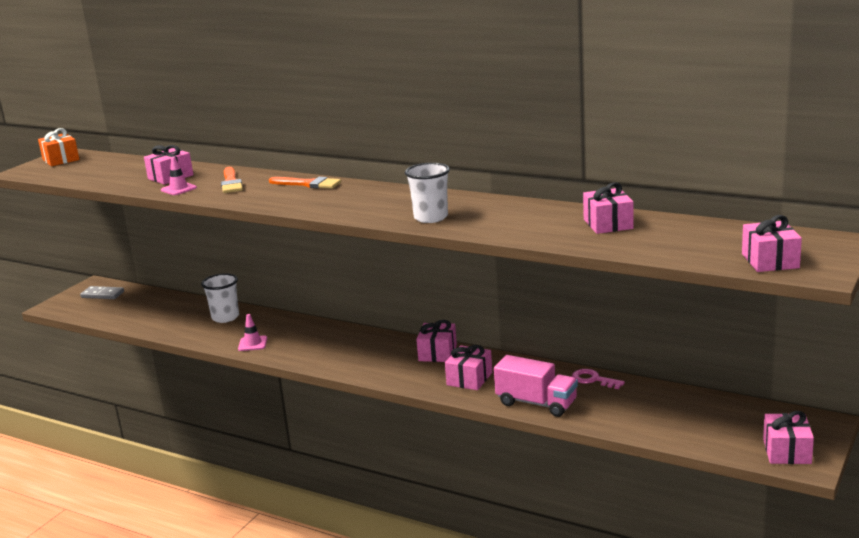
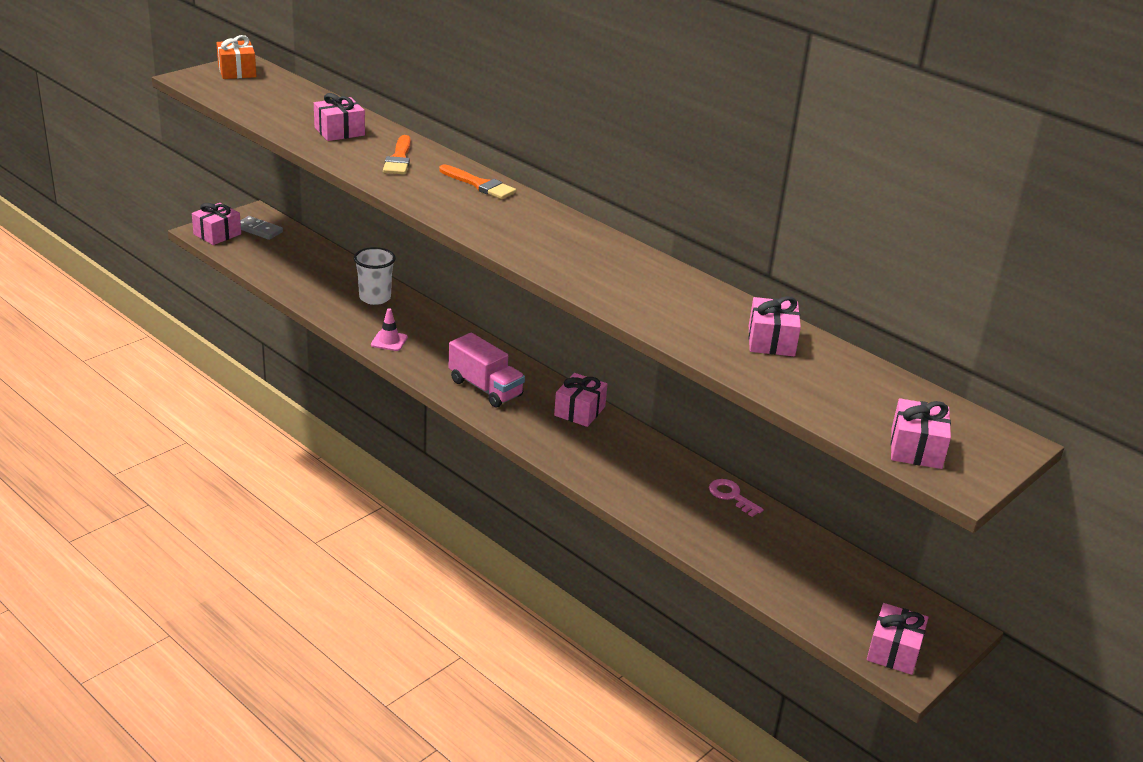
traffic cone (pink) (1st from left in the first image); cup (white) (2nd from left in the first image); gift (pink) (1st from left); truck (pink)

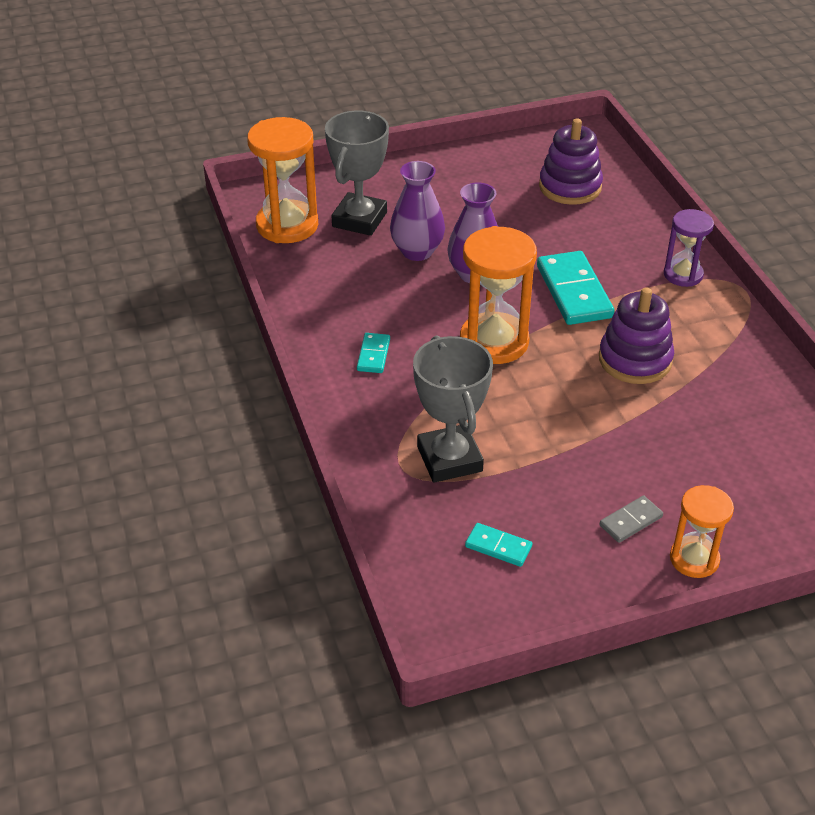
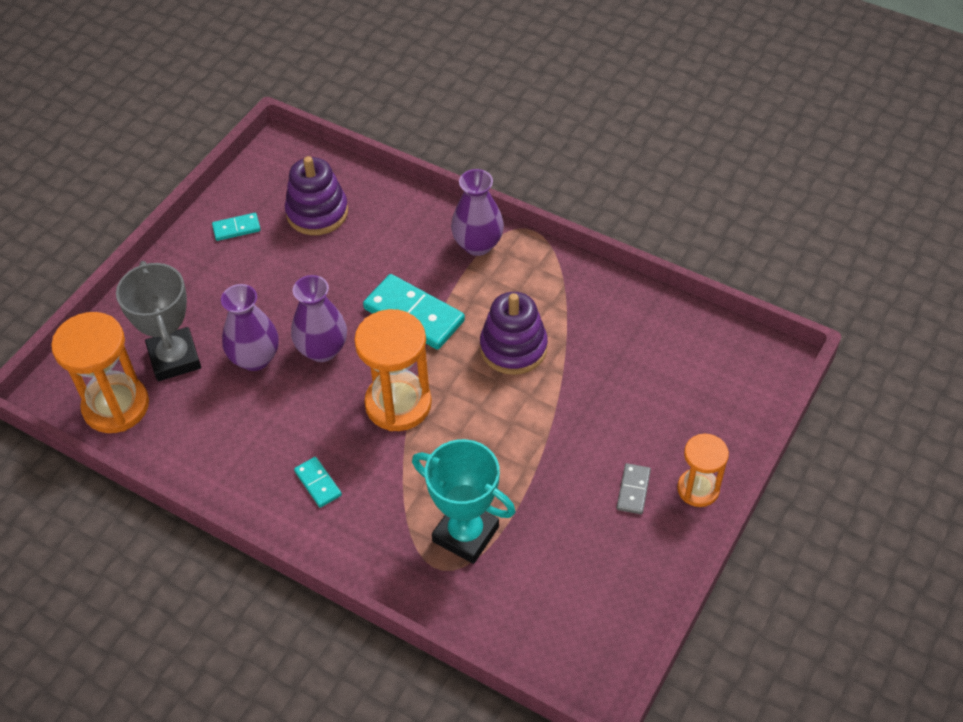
domino (turquoise) (1st from left); vase (purple) (3rd from left); trophy (turquoise)

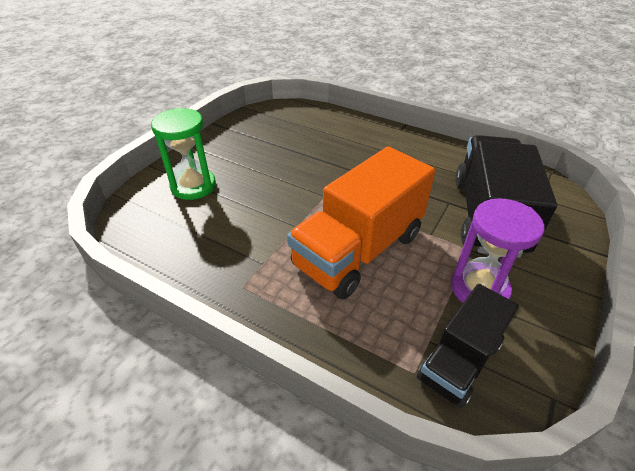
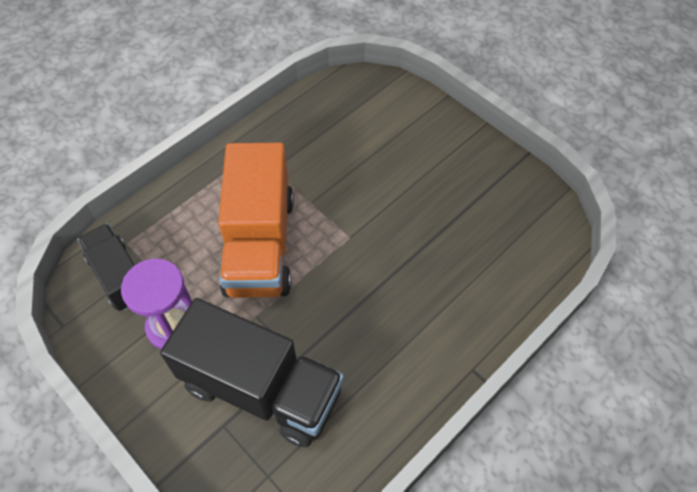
hourglass (green); truck (orange)

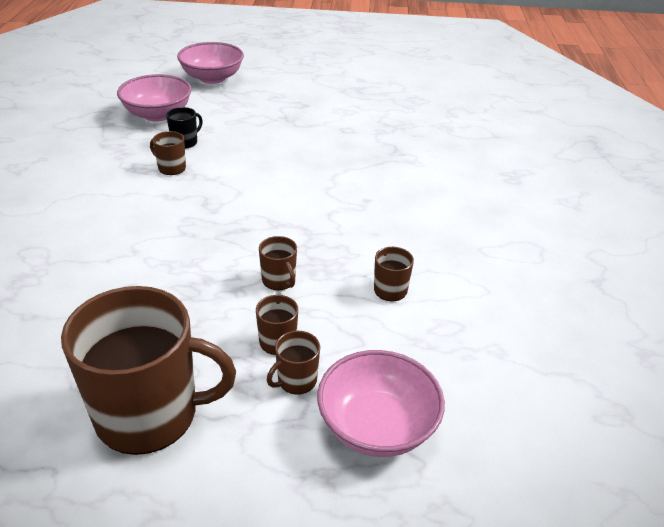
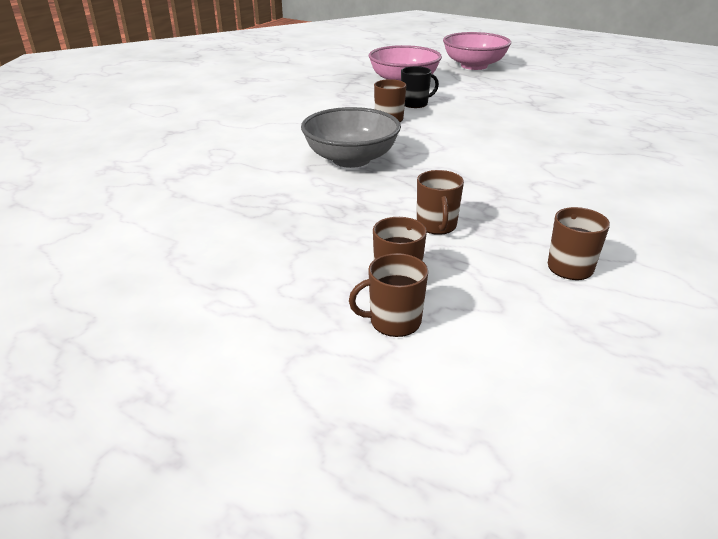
mug (brown) (1st from left in the first image); bowl (pink) (3rd from left in the first image); bowl (grey)

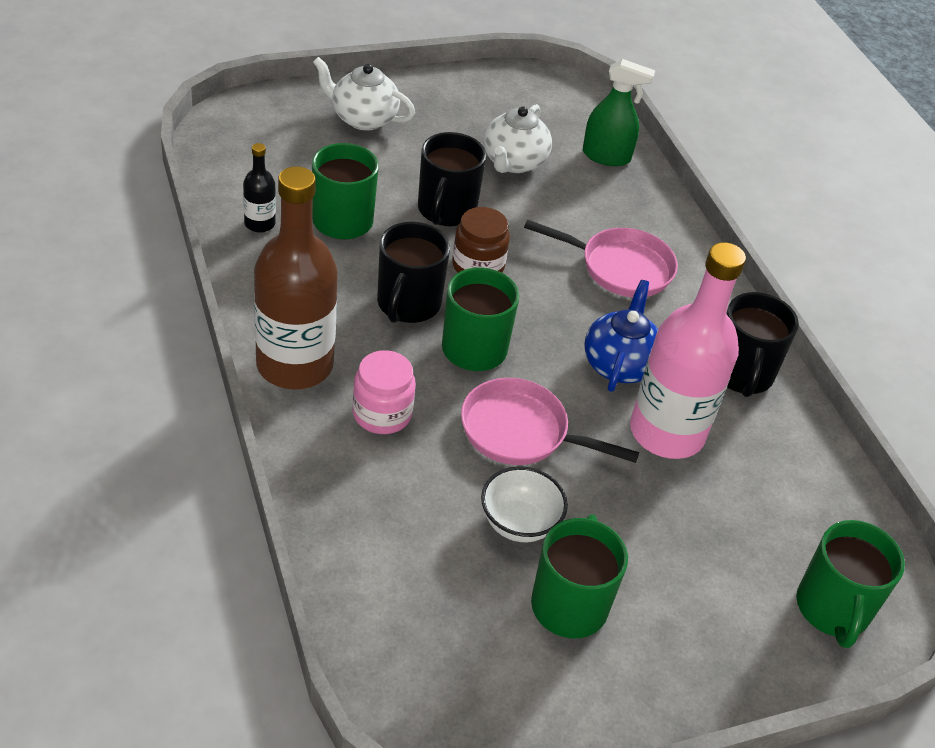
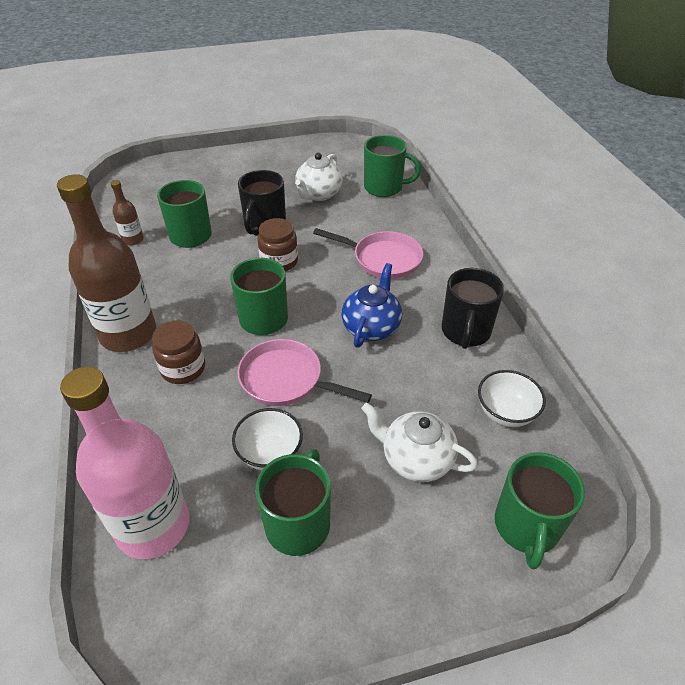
mug (black) (1st from left in the first image); bowl (white) (2nd from left); teapot (white) (2nd from left); bottle (pink); mug (green) (4th from left); bottle (brown) (2nd from left); jar (brown) (1st from left)

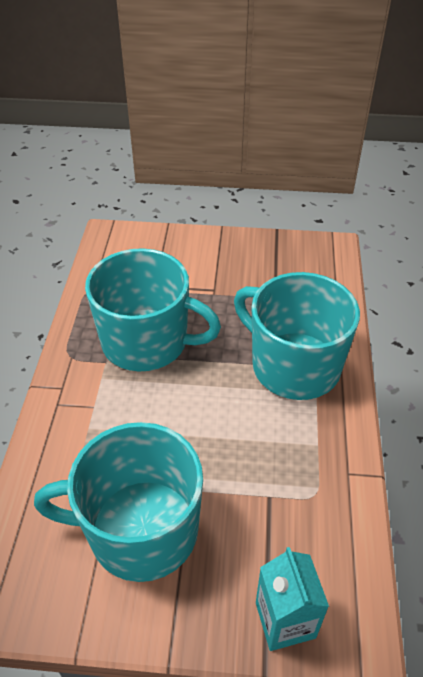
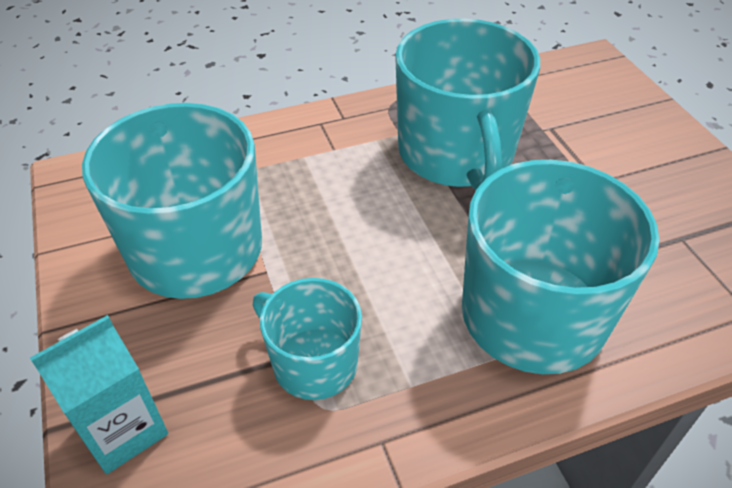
mug (turquoise) (2nd from left)

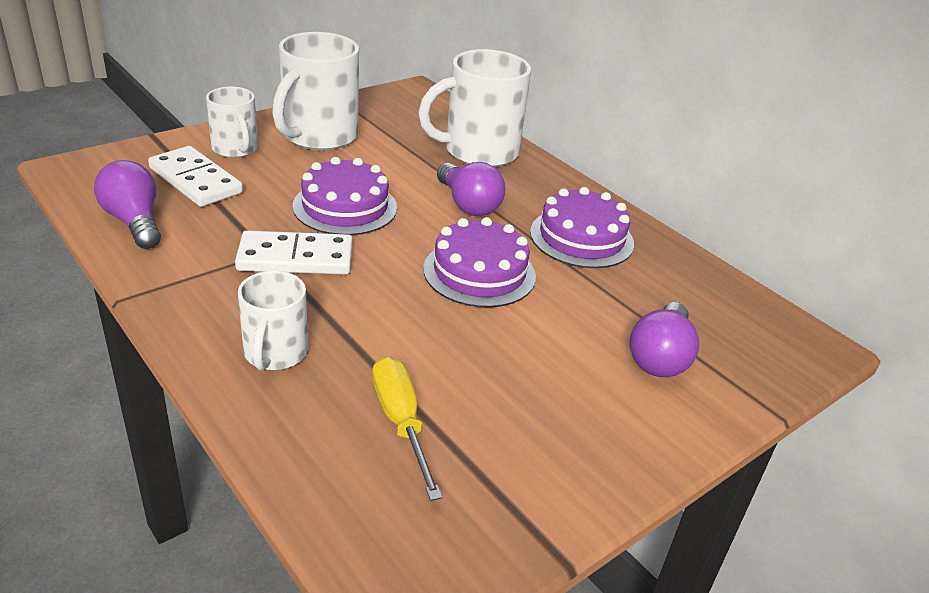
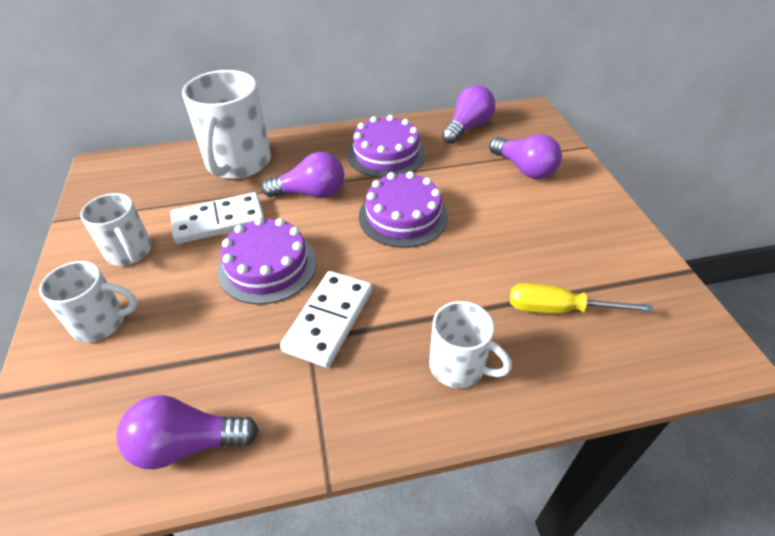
light bulb (purple) (3rd from left); domino (white) (1st from left); mug (white) (2nd from left)

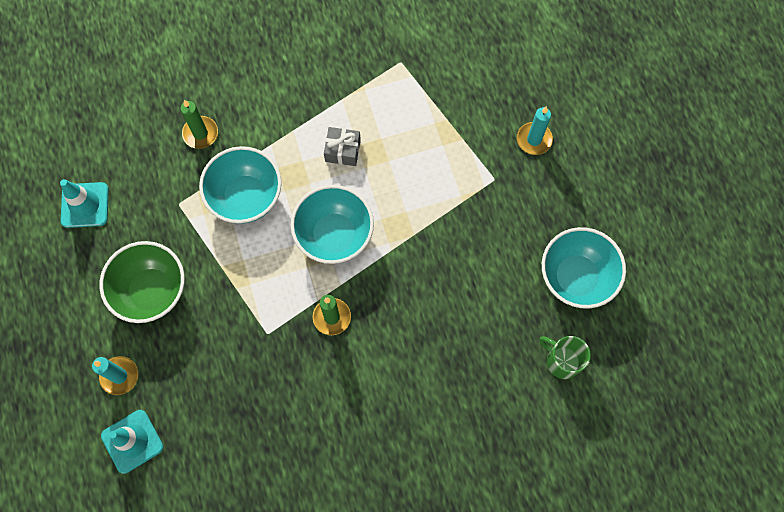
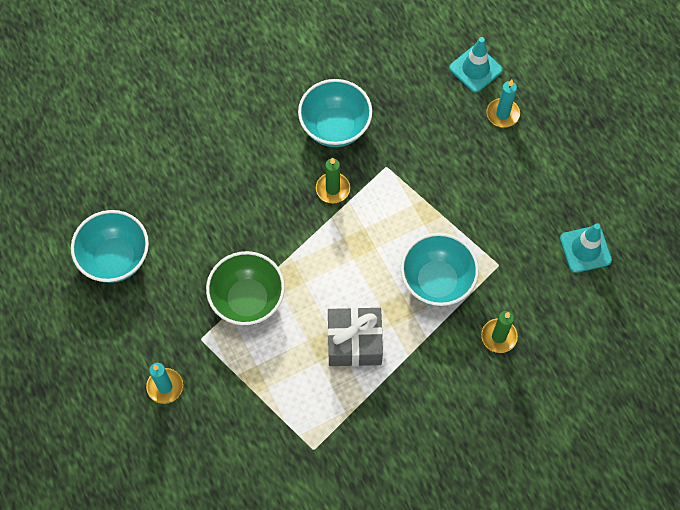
mug (green); bowl (green); bowl (turquoise) (2nd from left); gift (grey)

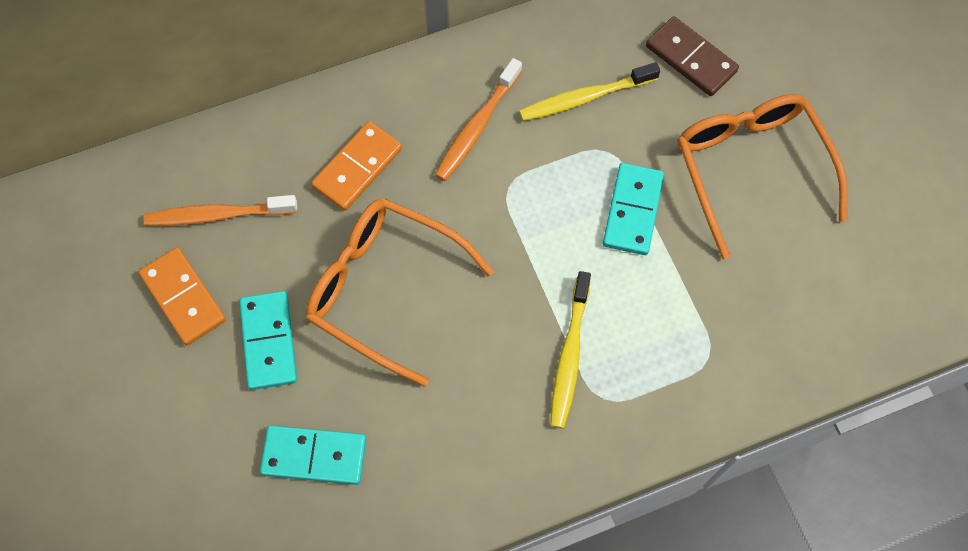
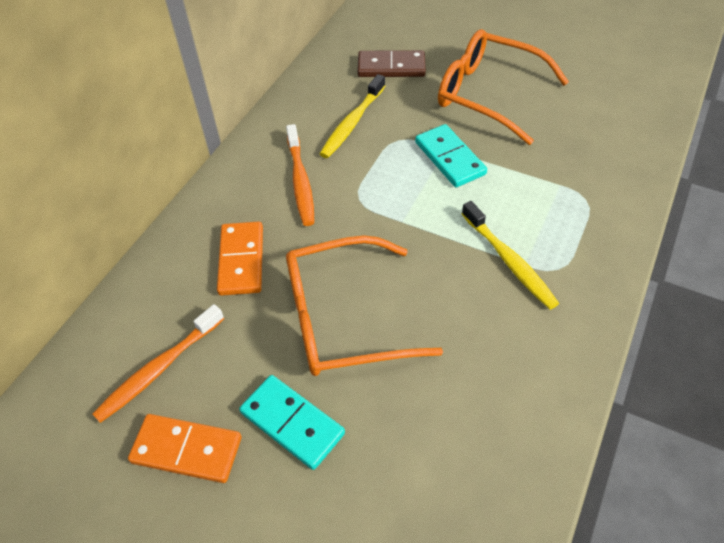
domino (turquoise) (2nd from left in the first image)

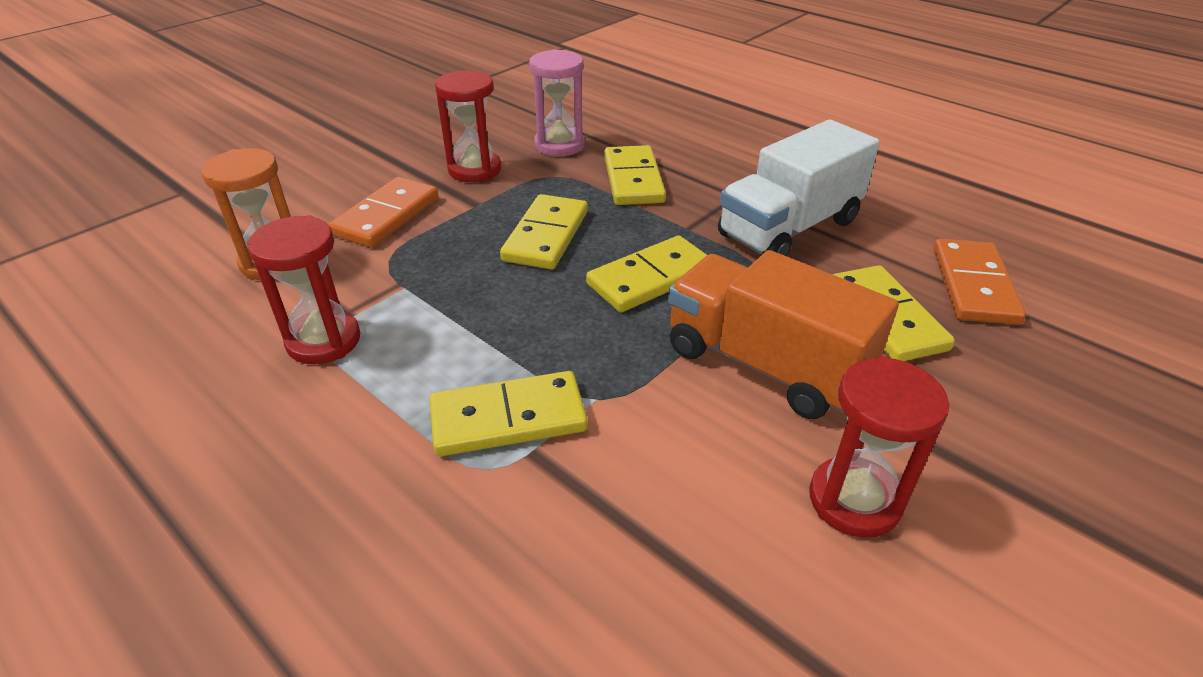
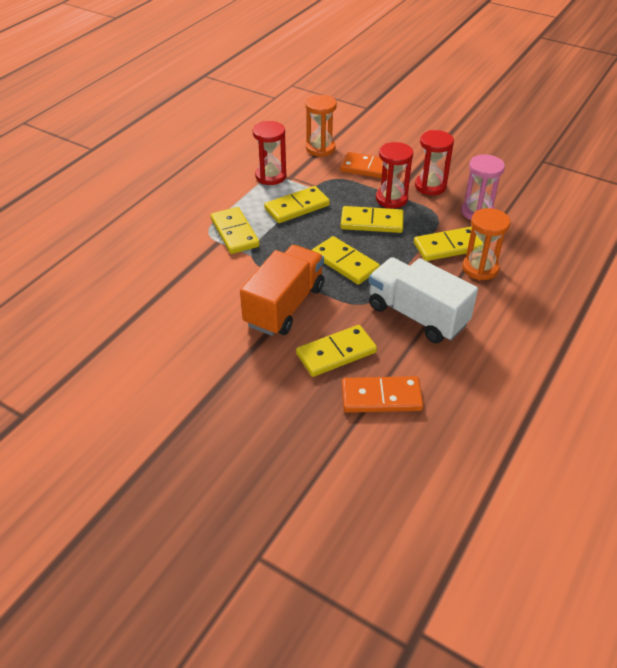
domino (yellow) (2nd from left); hourglass (orange) (2nd from left); hourglass (red) (2nd from left)

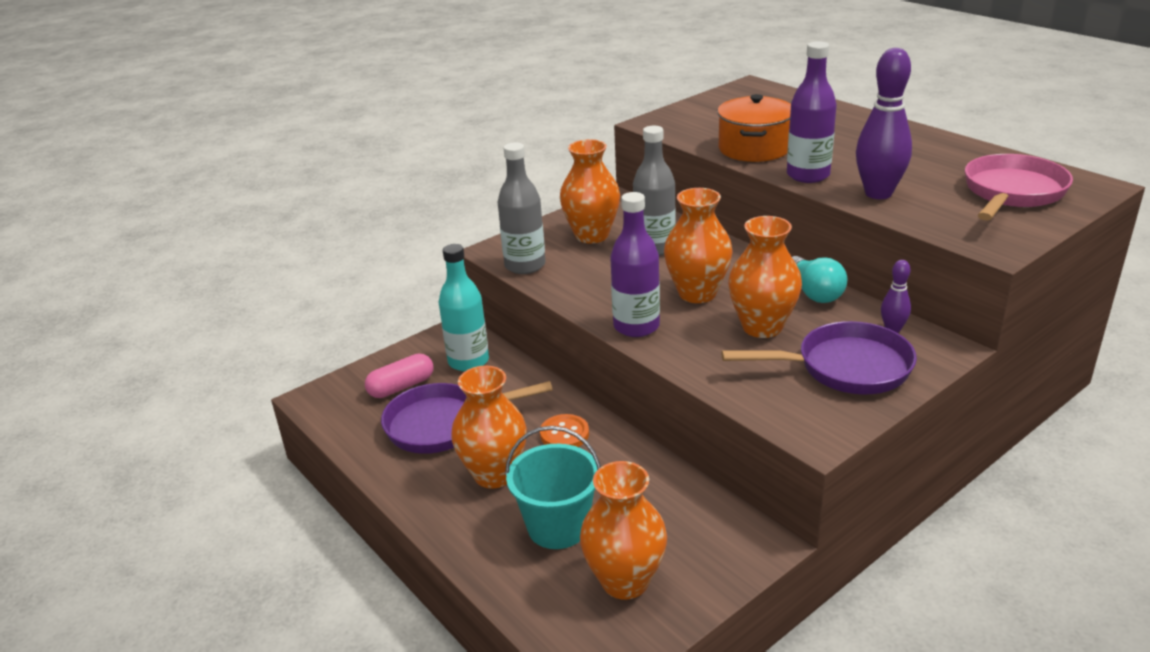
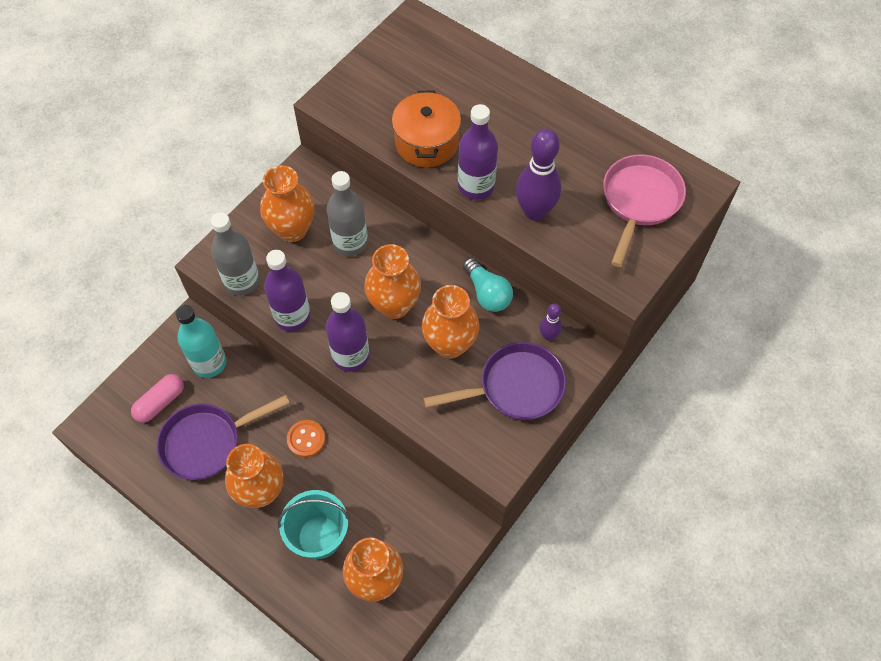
bottle (purple) (1st from left)

